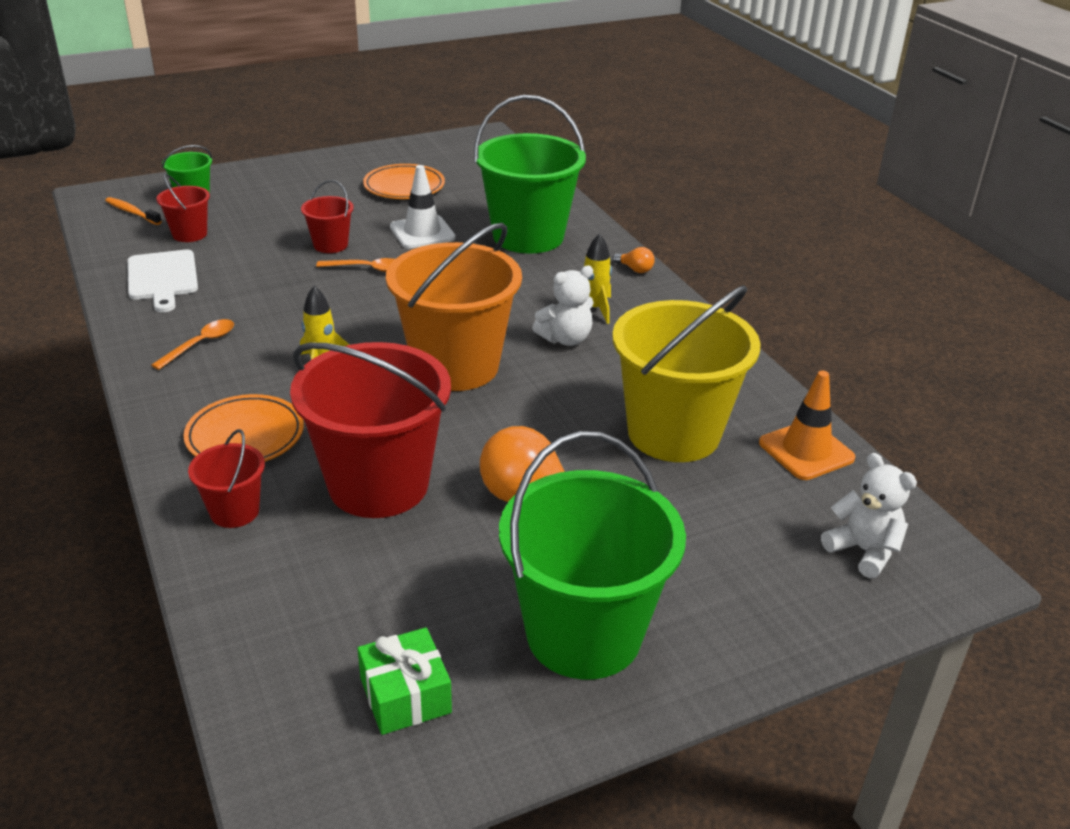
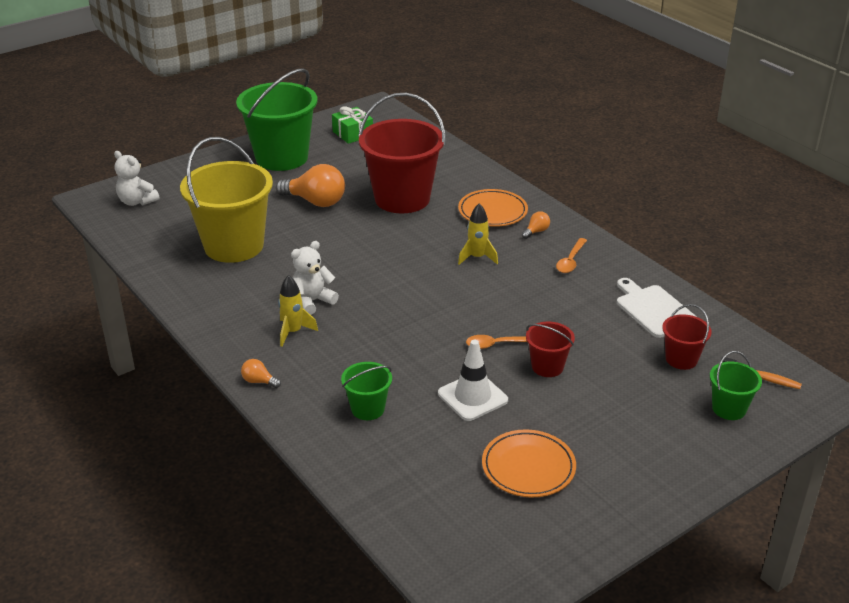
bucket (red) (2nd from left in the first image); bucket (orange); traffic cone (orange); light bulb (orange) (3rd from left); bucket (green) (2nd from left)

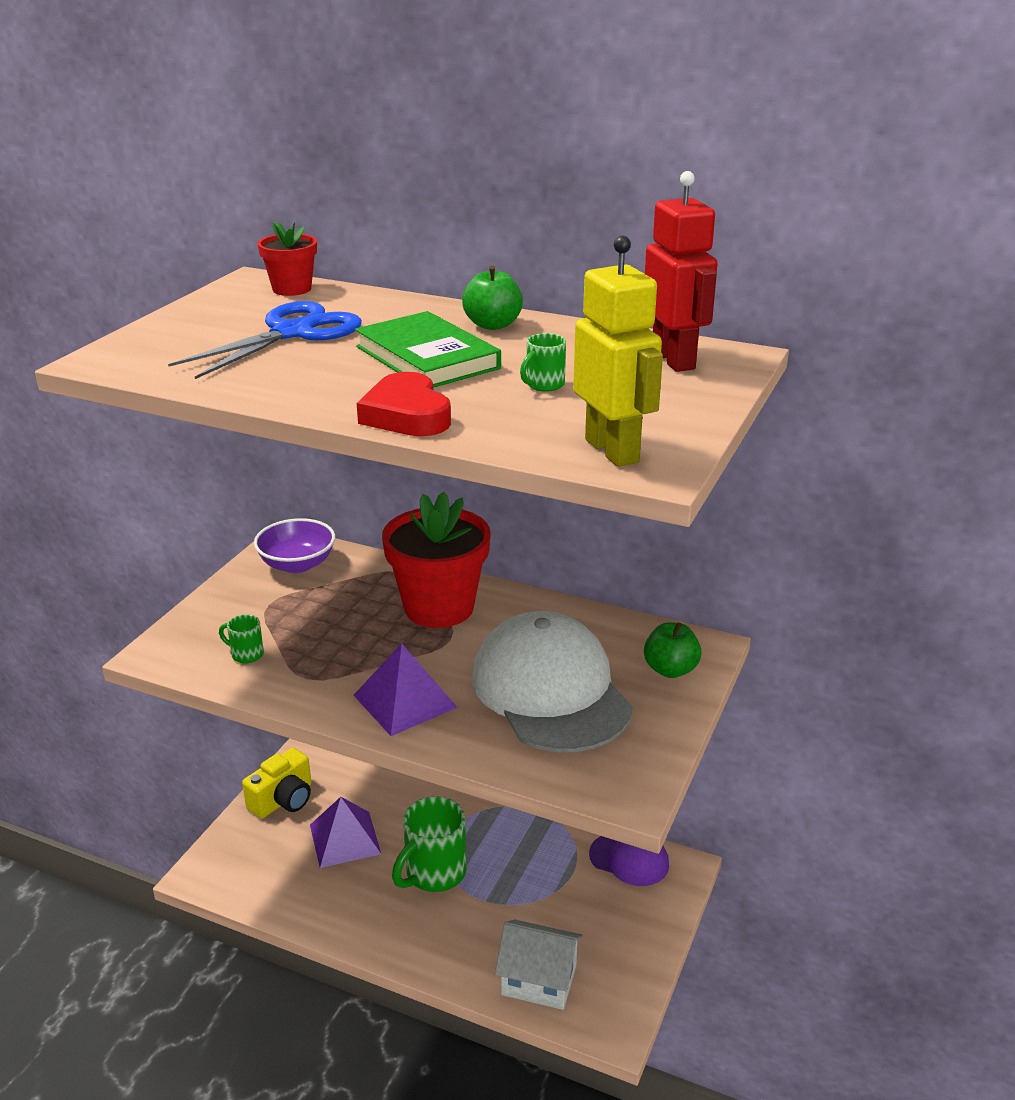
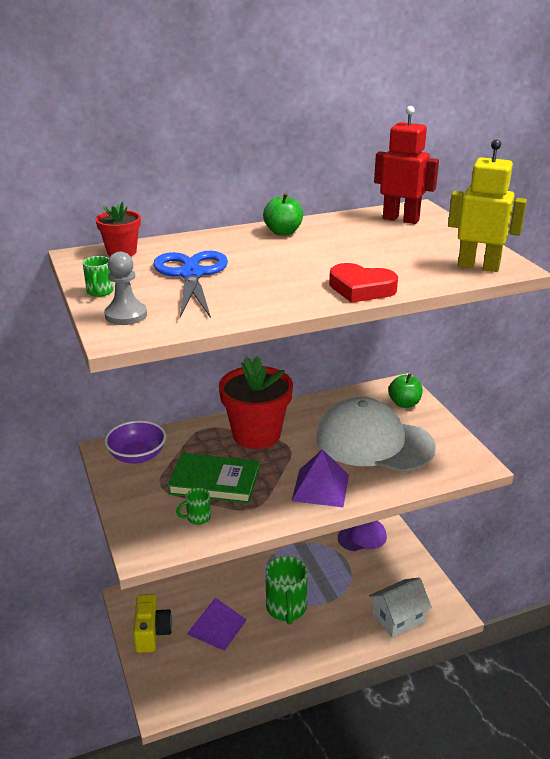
pawn (grey); book (green); mug (green) (1st from left)

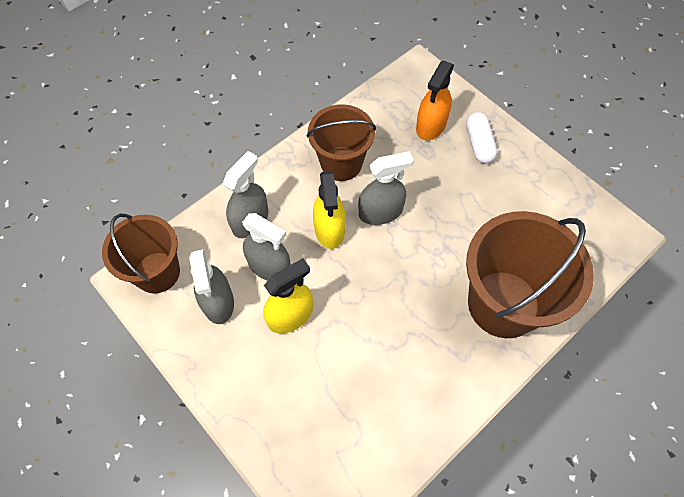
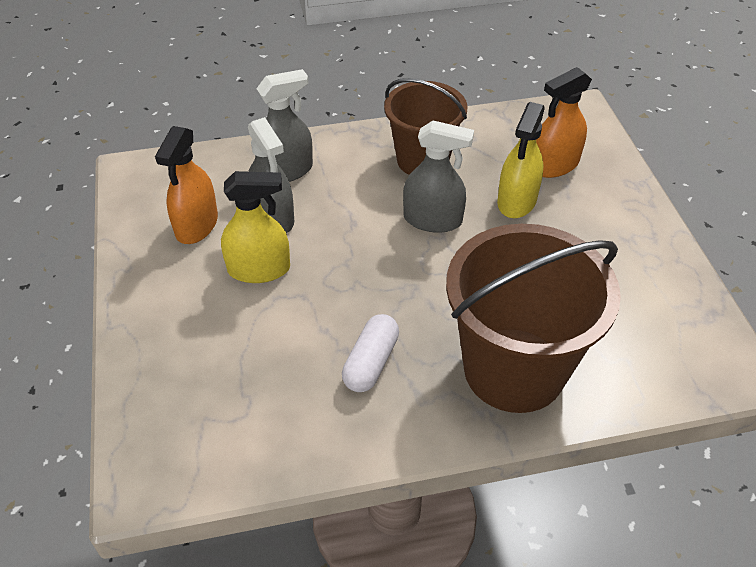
bucket (brown) (1st from left in the first image); spray bottle (yellow) (2nd from left); capsule (white); spray bottle (orange) (1st from left)

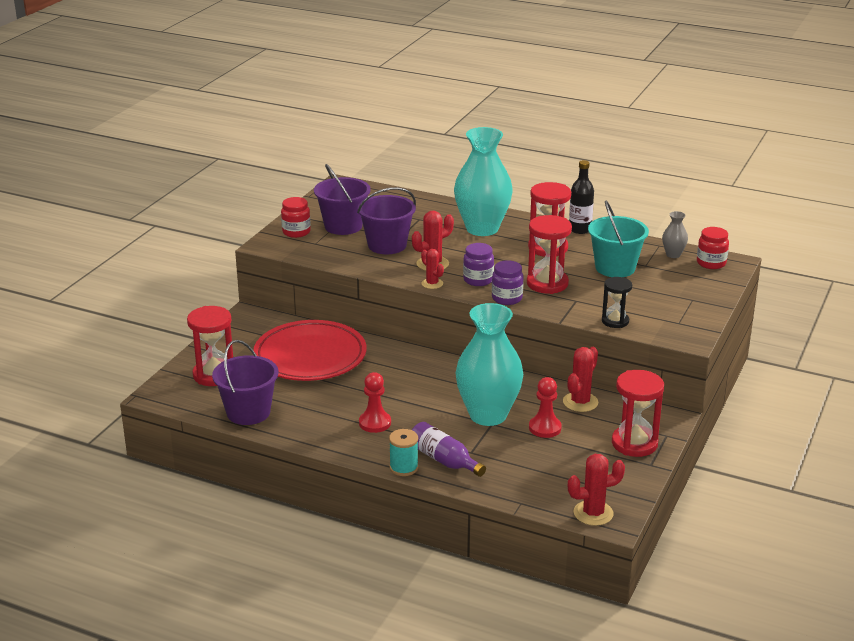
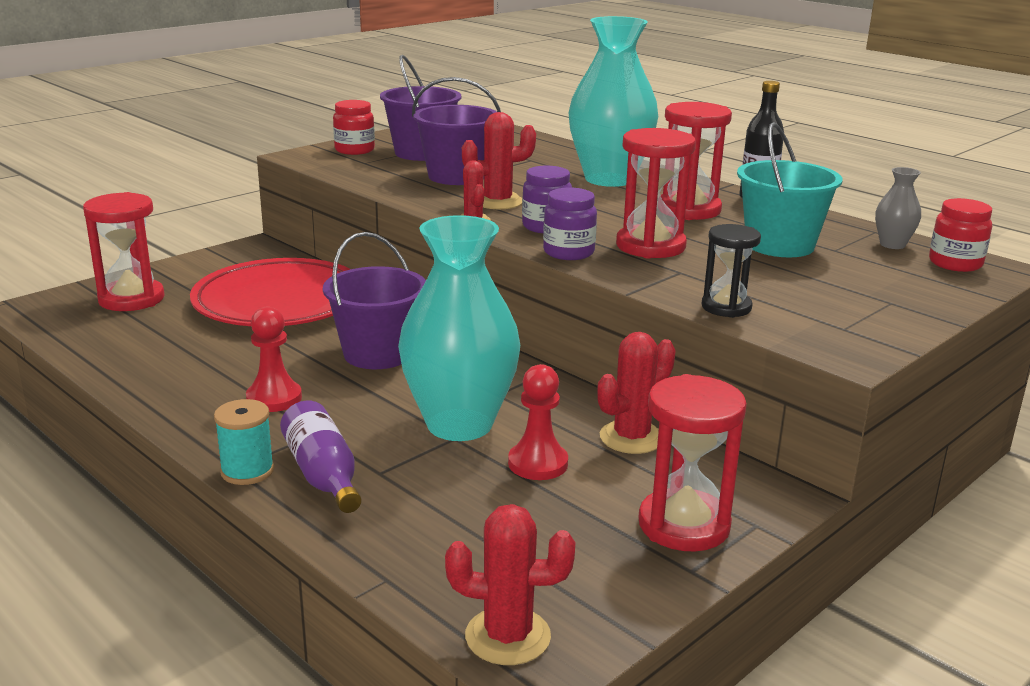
bucket (purple) (1st from left)

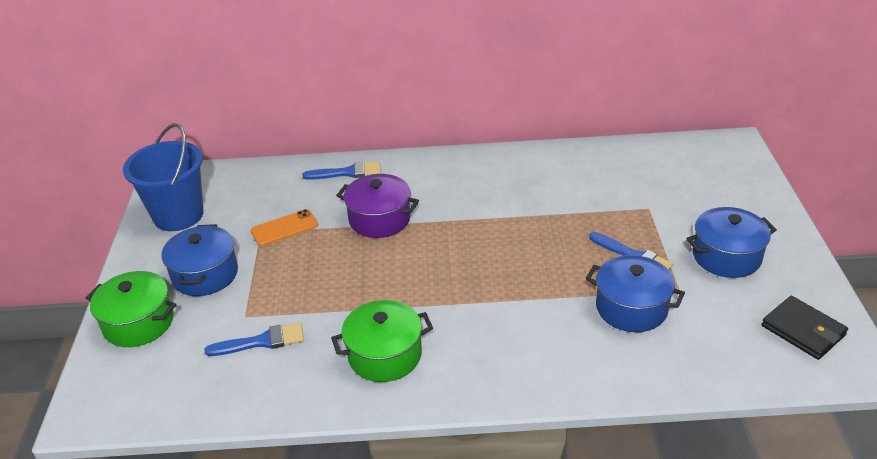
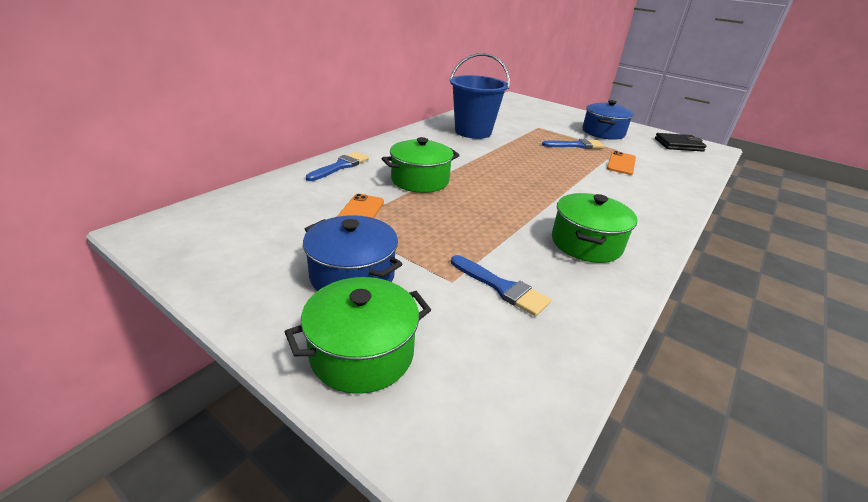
bucket (blue); phone (orange) (2nd from left); pot (green) (2nd from left); brush (blue) (2nd from left)

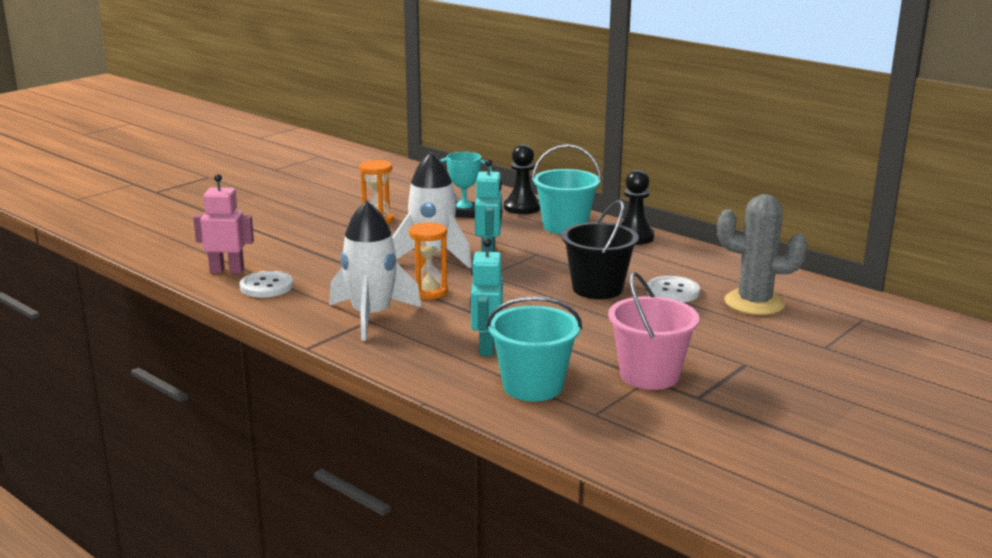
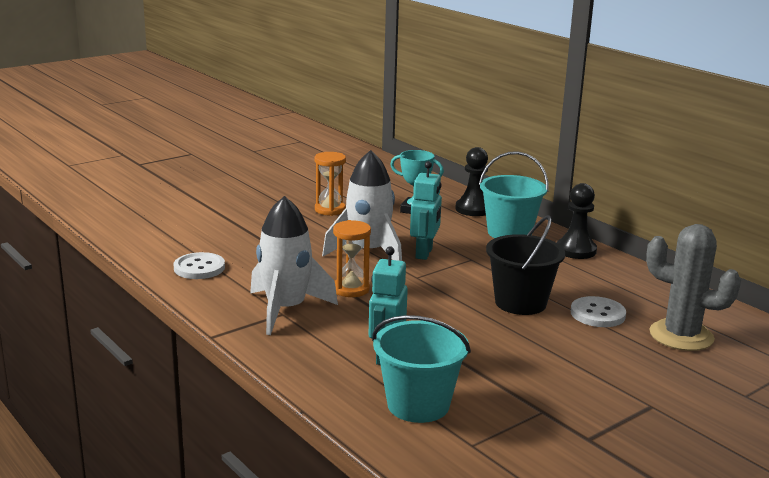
robot (pink); bucket (pink)

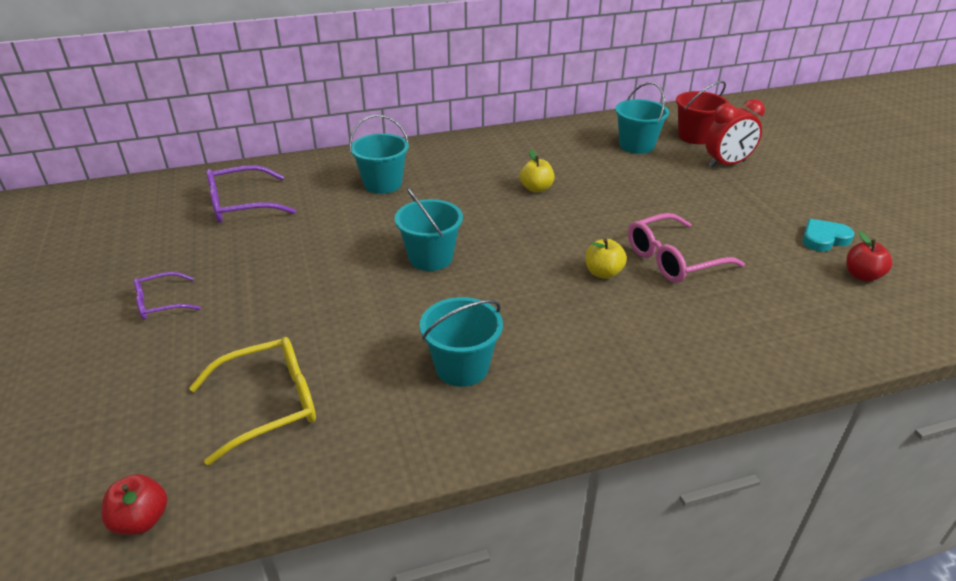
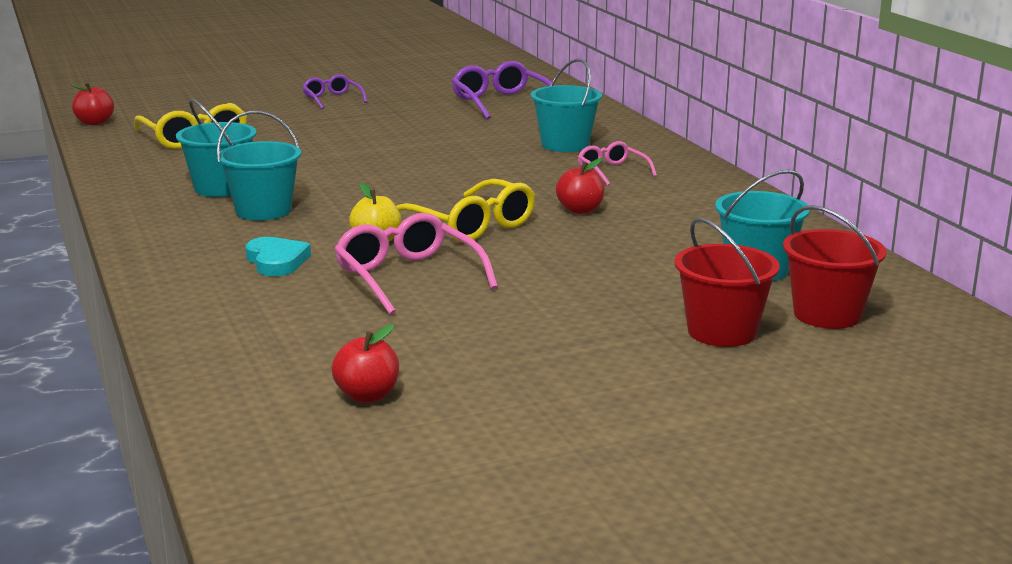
glasses (yellow) (2nd from left); glasses (pink) (2nd from left); bucket (turquoise) (2nd from left); heart (turquoise); bucket (red) (1st from left); apple (red) (3rd from left)

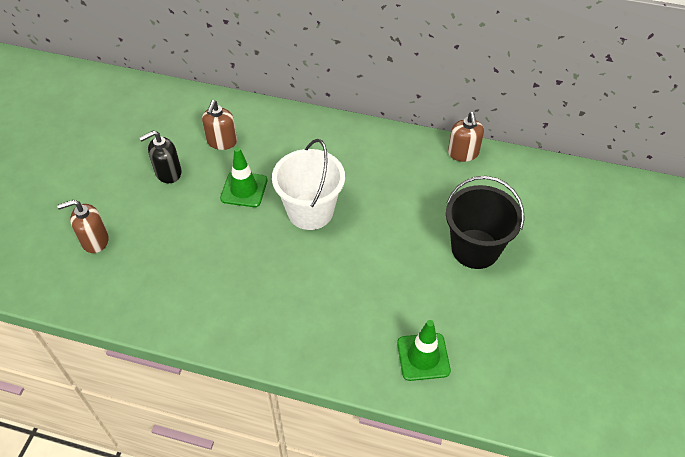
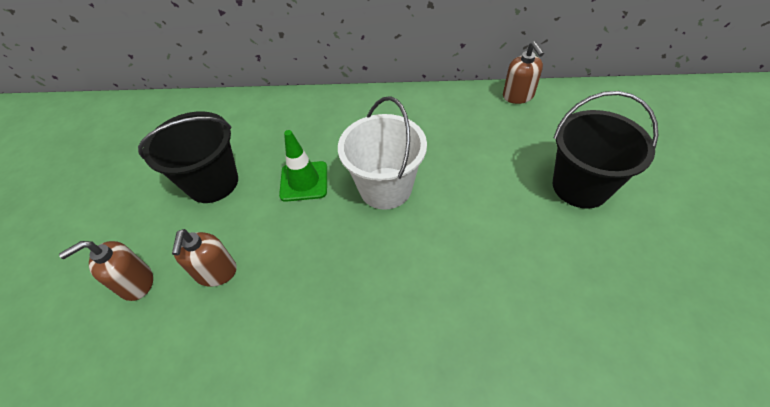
traffic cone (green) (2nd from left in the first image); soap dispenser (brown) (2nd from left); bucket (black) (1st from left)

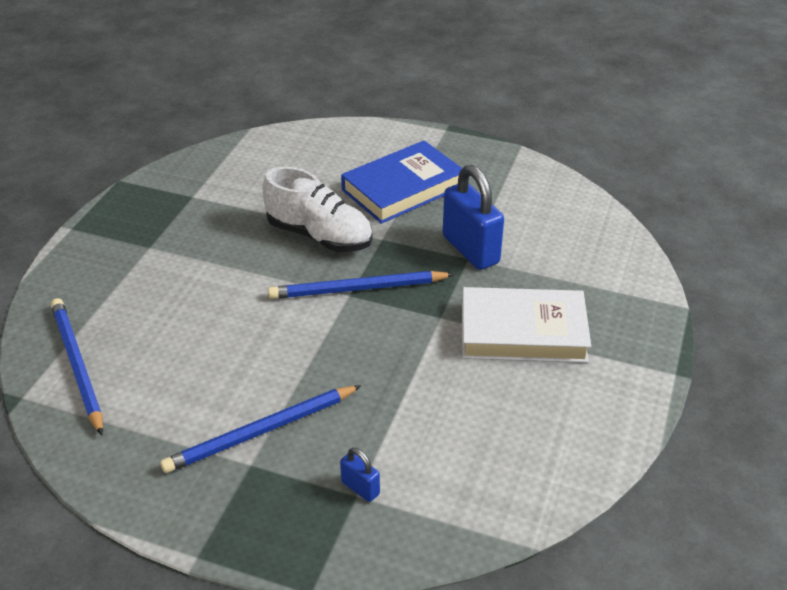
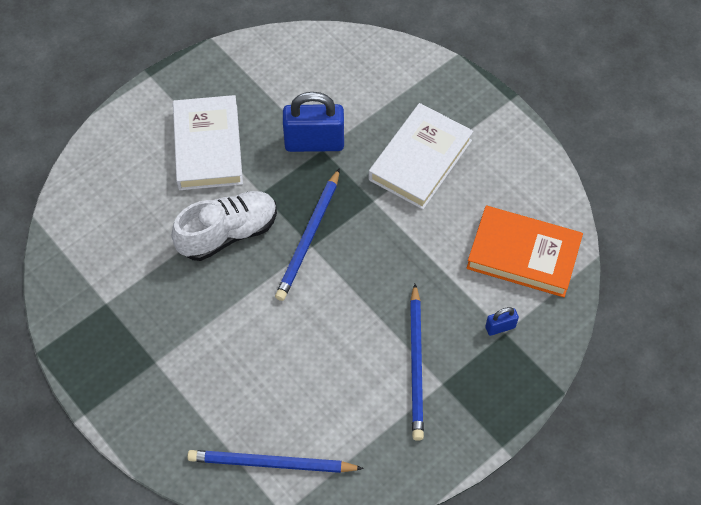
book (orange); book (white) (1st from left)

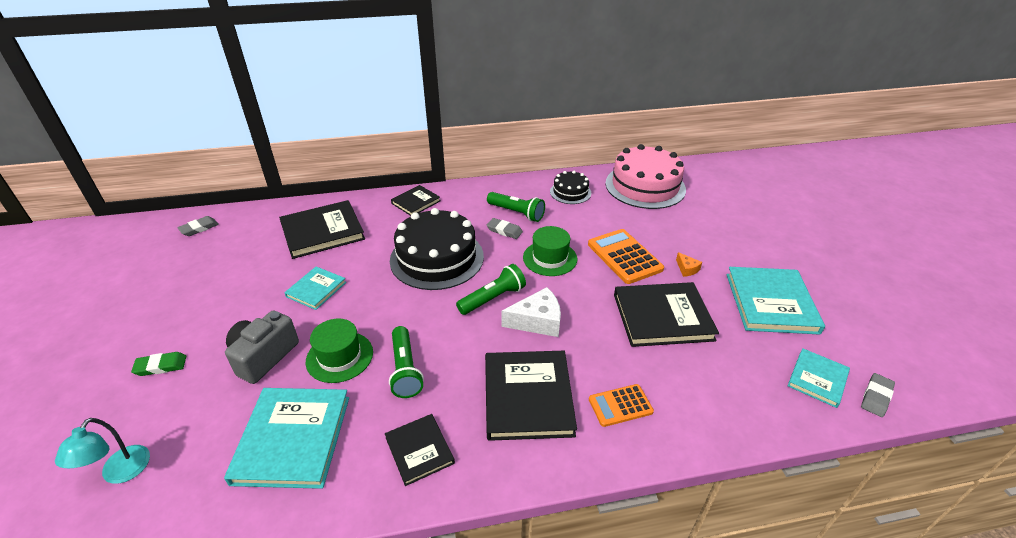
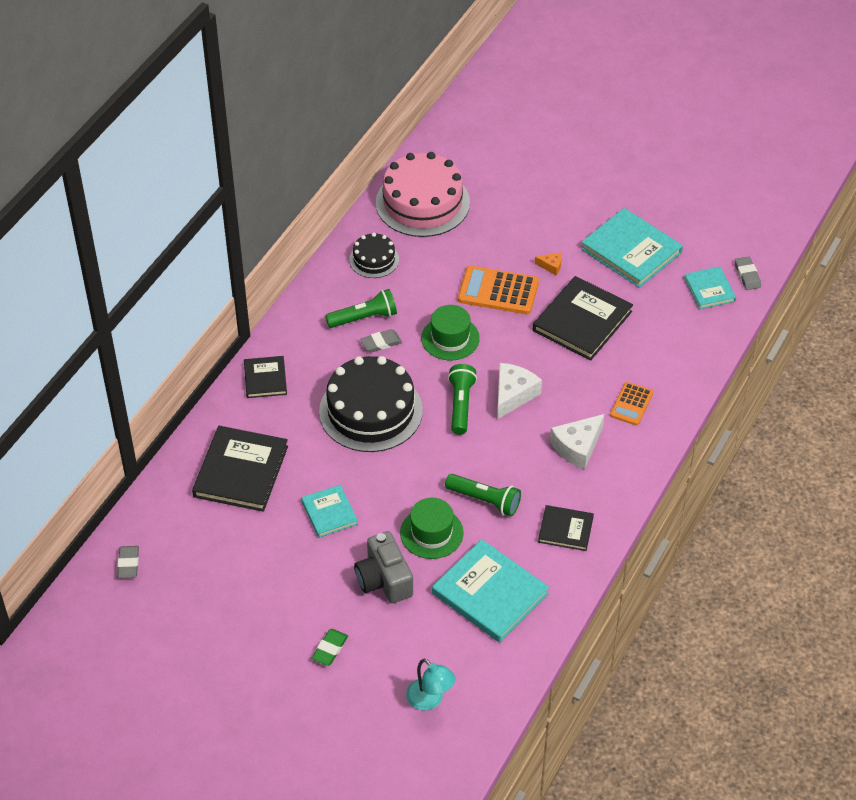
cheese (white) (2nd from left)

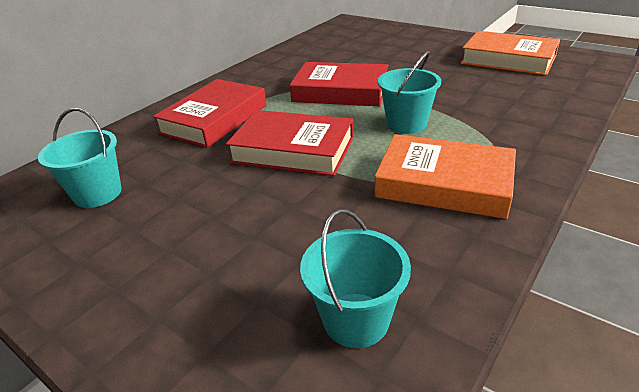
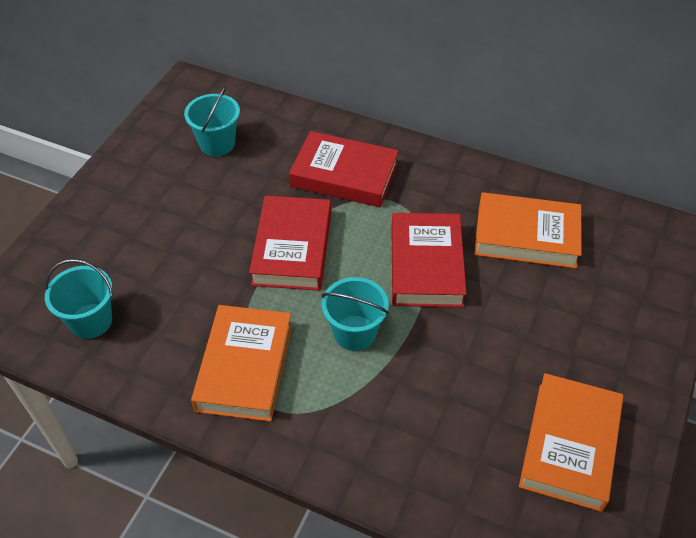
book (orange) (2nd from left)

